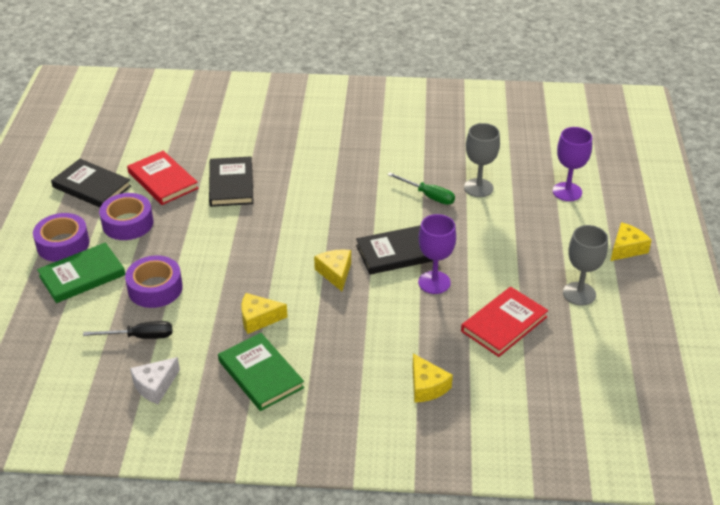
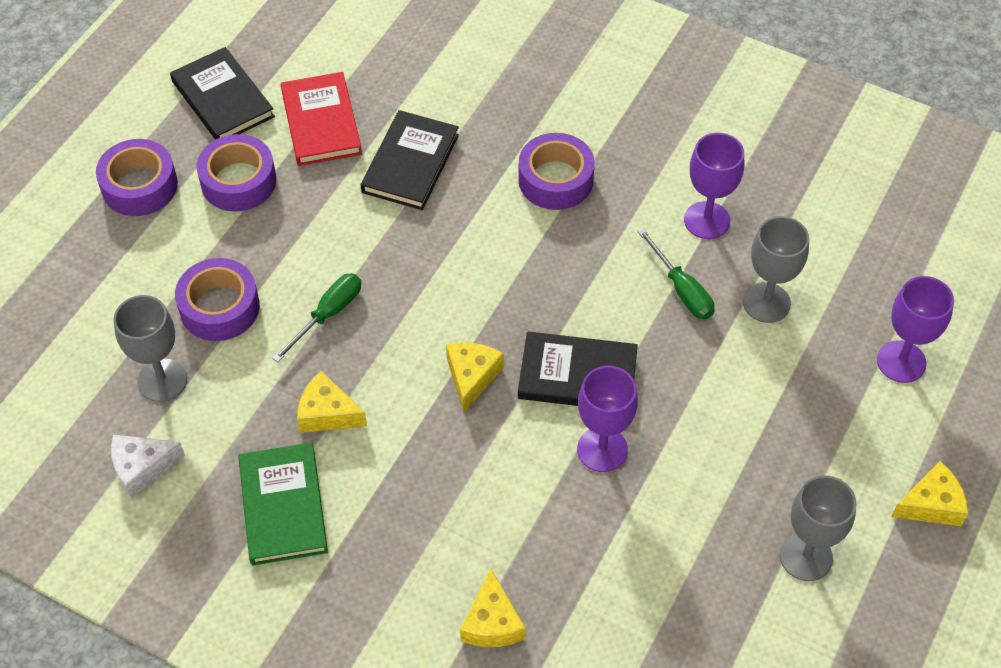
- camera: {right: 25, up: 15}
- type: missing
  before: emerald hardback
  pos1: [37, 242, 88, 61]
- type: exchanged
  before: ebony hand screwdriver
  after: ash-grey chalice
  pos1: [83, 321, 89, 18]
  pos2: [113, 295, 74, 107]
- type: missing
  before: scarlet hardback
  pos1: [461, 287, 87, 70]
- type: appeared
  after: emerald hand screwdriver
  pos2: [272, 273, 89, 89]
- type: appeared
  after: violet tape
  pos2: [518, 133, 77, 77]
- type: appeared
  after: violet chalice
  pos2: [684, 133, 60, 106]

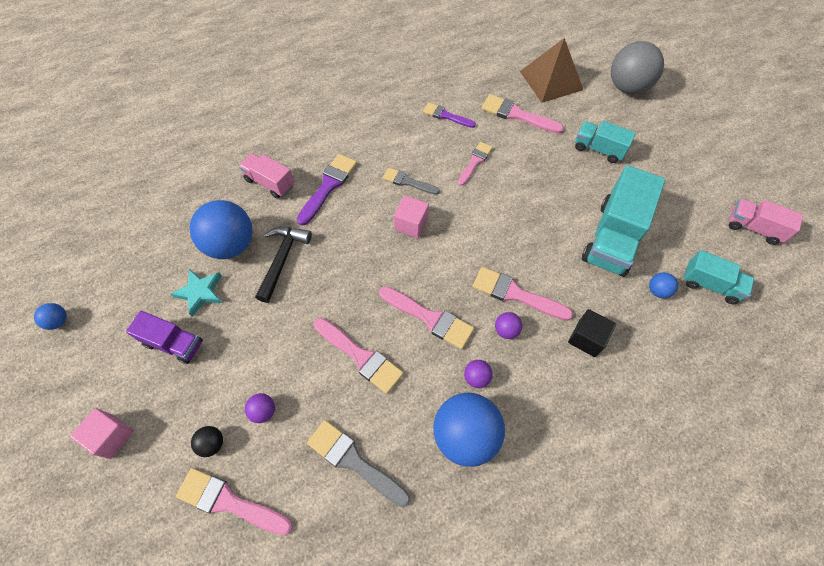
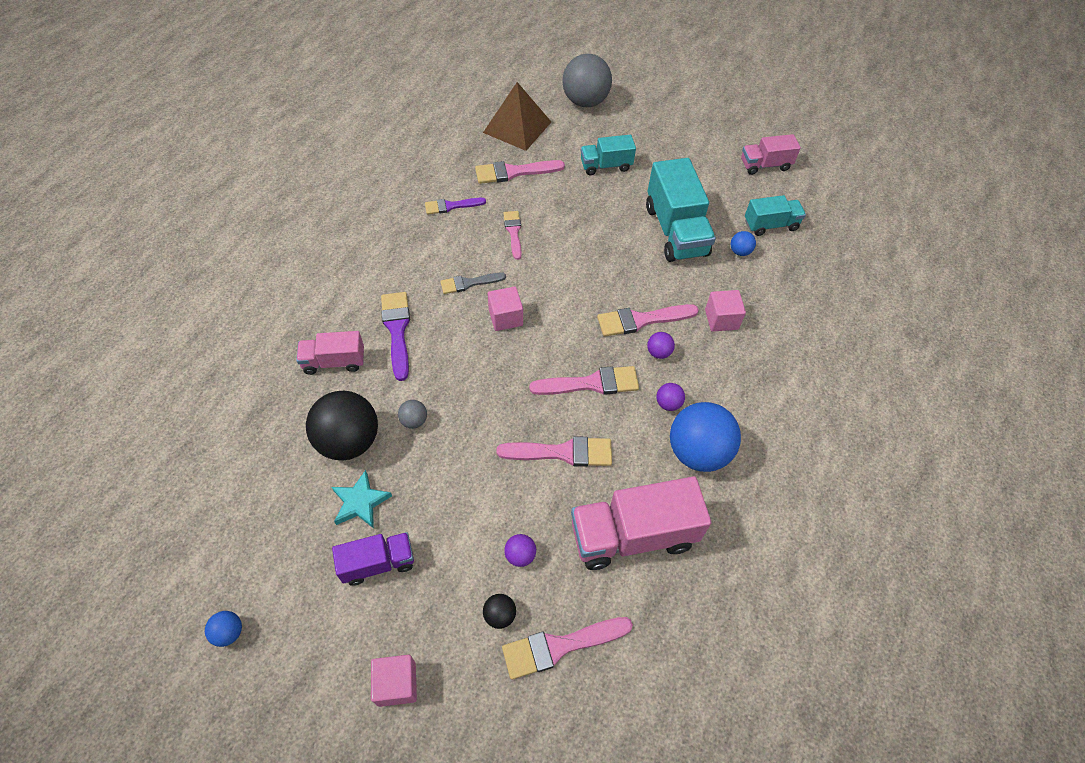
- camera: {right: -40, up: -5}
- type: colour
  before: cobalt ball
  after: ebony ball
  pos1: [190, 200, 63, 59]
  pos2: [306, 391, 72, 69]
- type: exchanged
  before: ebony hammer
  after: ash-grey ball
  pos1: [255, 227, 57, 76]
  pos2: [398, 400, 29, 29]
- type: exchanged
  before: ash-grey brush
  after: rosy toy truck
  pos1: [307, 420, 103, 87]
  pos2: [571, 476, 140, 94]
- type: colour
  before: ebony block
  after: rosy block
  pos1: [568, 309, 48, 48]
  pos2: [705, 290, 41, 42]

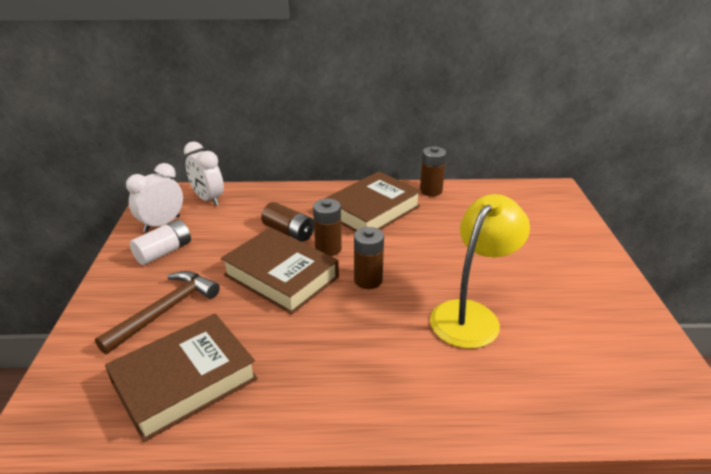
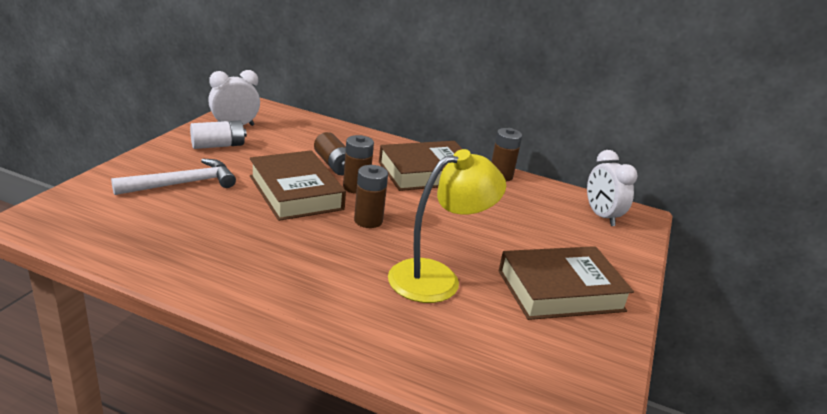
- camera: {right: 20, up: -5}
- type: colour
  before: russet hammer
  after: snow-white hammer
  pos1: [95, 271, 125, 83]
  pos2: [111, 159, 125, 36]
- type: relocated
  before: russet hardback
  pos1: [105, 314, 153, 128]
  pos2: [499, 246, 135, 74]
- type: relocated
  before: snow-white alarm clock
  pos1: [184, 141, 40, 65]
  pos2: [587, 150, 50, 76]

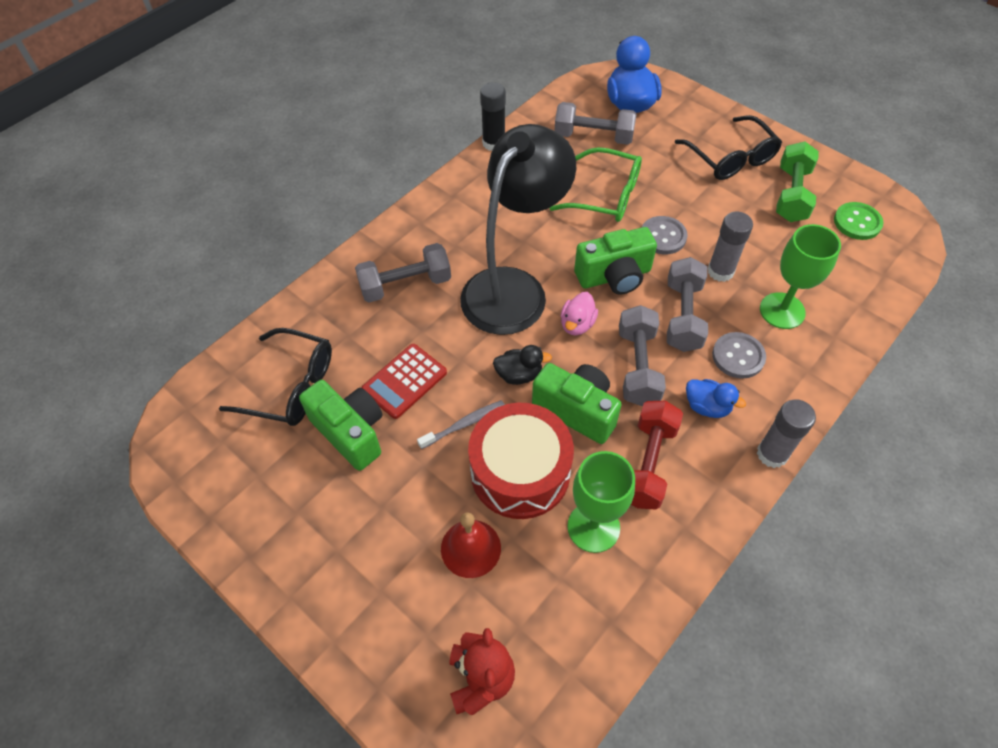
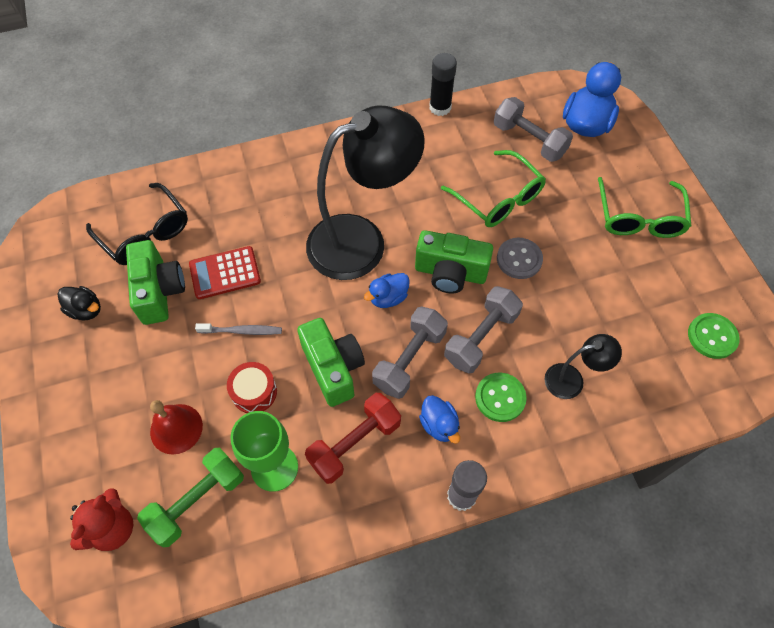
- camera: {right: 30, up: 5}
- type: missing
  before: ash-grey dumbbell
  pos1: [355, 243, 96, 60]
- type: size
  before: scarlet toy drum
  pos1: [468, 403, 106, 116]
  pos2: [227, 362, 50, 51]
  scale: 0.51
- type: relocated
  before: ebony duck
  pos1: [493, 345, 59, 40]
  pos2: [57, 286, 44, 35]
- type: colour
  before: rosy duck
  after: cobalt duck
  pos1: [561, 292, 37, 43]
  pos2: [364, 273, 46, 35]
- type: colour
  before: ebony spectacles
  after: emerald spectacles
  pos1: [675, 115, 107, 65]
  pos2: [598, 177, 93, 61]
- type: missing
  before: ash-grey glue stick
  pos1: [708, 212, 45, 70]
- type: colour
  before: ash-grey sewing button
  after: emerald sewing button
  pos1: [712, 332, 54, 47]
  pos2: [475, 373, 52, 49]
- type: exchanged
  before: emerald chalice
  after: ebony reading lamp
  pos1: [760, 224, 81, 105]
  pos2: [544, 334, 78, 65]
- type: relocated
  before: emerald dumbbell
  pos1: [776, 141, 43, 81]
  pos2: [137, 448, 107, 100]

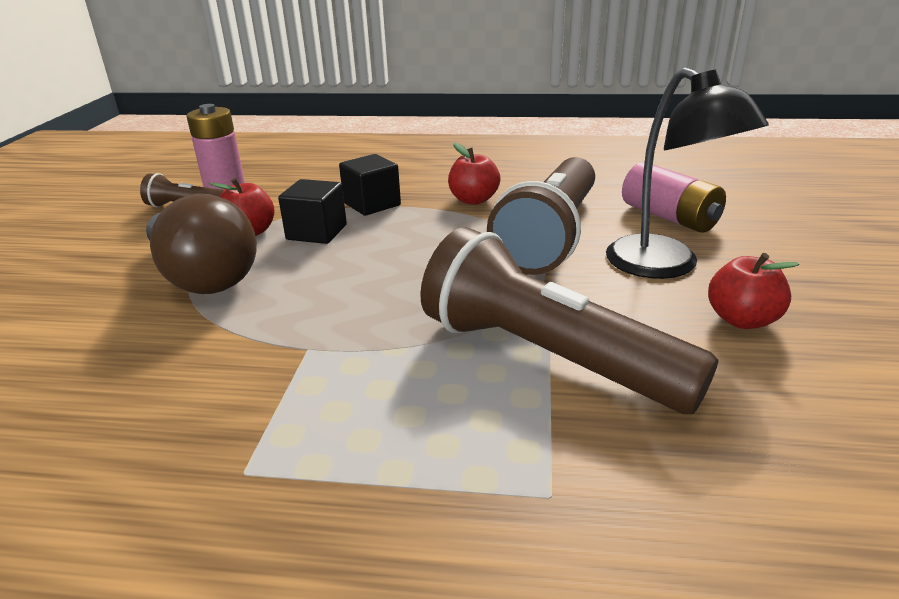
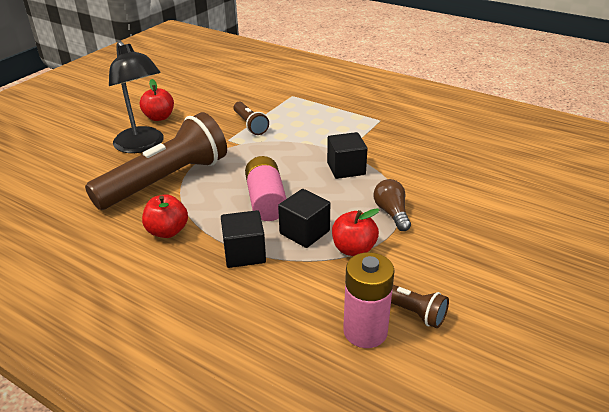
- camera: {right: -155, up: 5}
- type: size
  before: russet bulb
  pos1: [146, 194, 111, 100]
  pos2: [374, 179, 37, 52]
  scale: 0.5
- type: size
  before: russet pocket torch
  pos1: [420, 227, 298, 187]
  pos2: [233, 102, 36, 33]
  scale: 0.47
- type: spun
  before: ebony reading lamp
  pos1: [606, 68, 163, 211]
  pos2: [109, 41, 55, 112]
  turn: 150
- type: relocated
  before: rosy power cell
  pos1: [622, 162, 104, 71]
  pos2: [245, 156, 42, 65]
- type: appeared
  after: ebony block
  pos2: [327, 132, 40, 47]

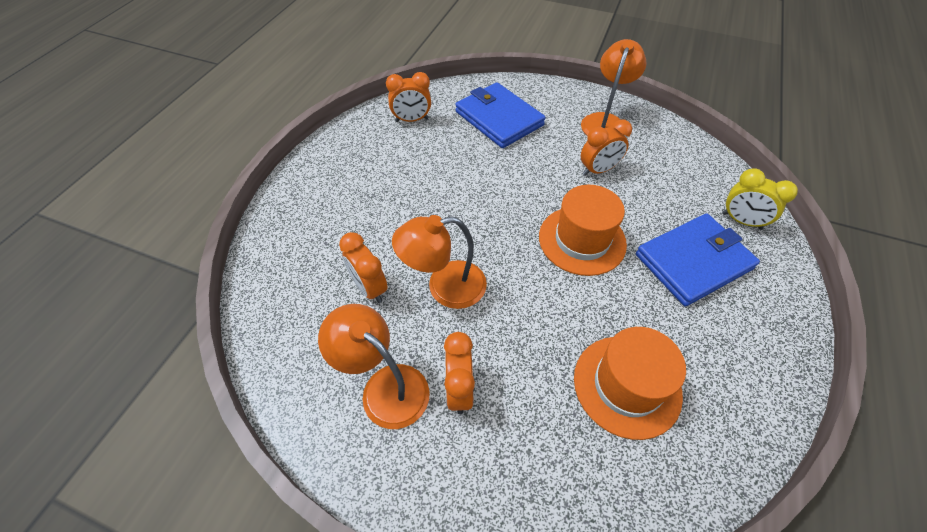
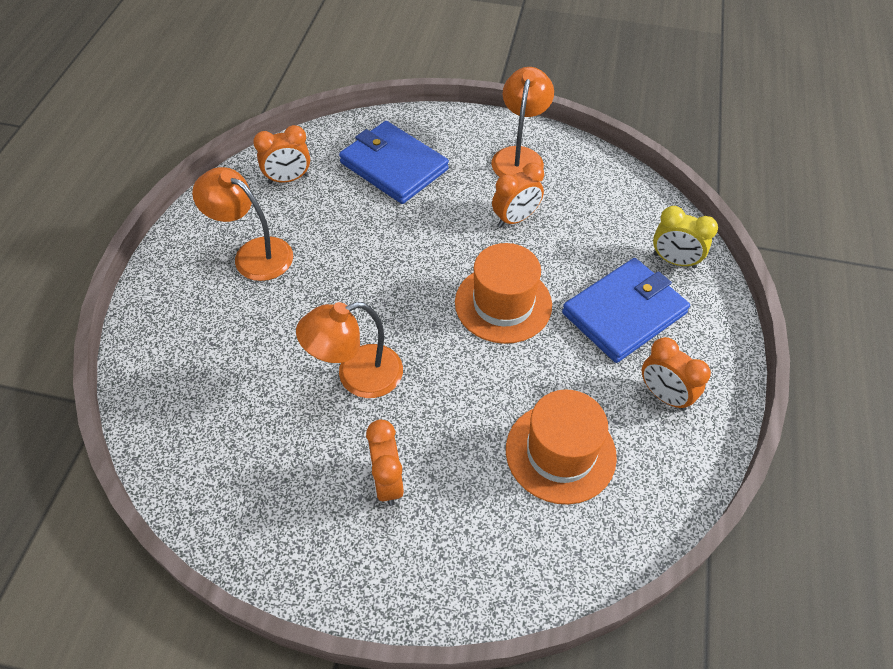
- camera: {right: -10, up: 0}
- type: relocated
  before: orange-coloured reading lamp
  pos1: [318, 304, 112, 125]
  pos2: [192, 167, 101, 114]
- type: relocated
  before: orange-coloured alarm clock
  pos1: [339, 232, 49, 71]
  pos2: [642, 337, 69, 74]

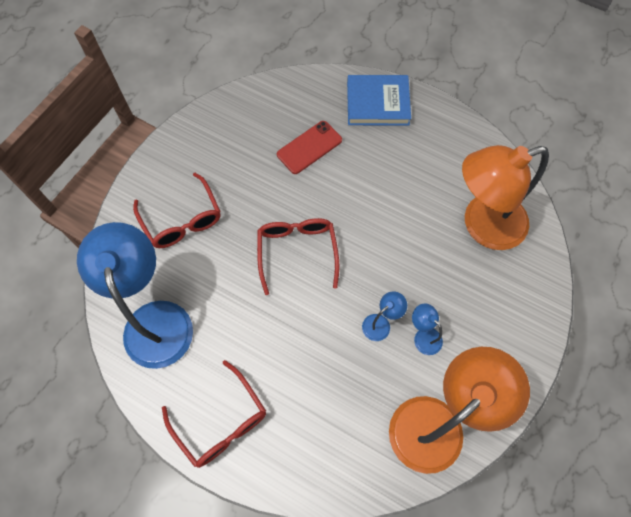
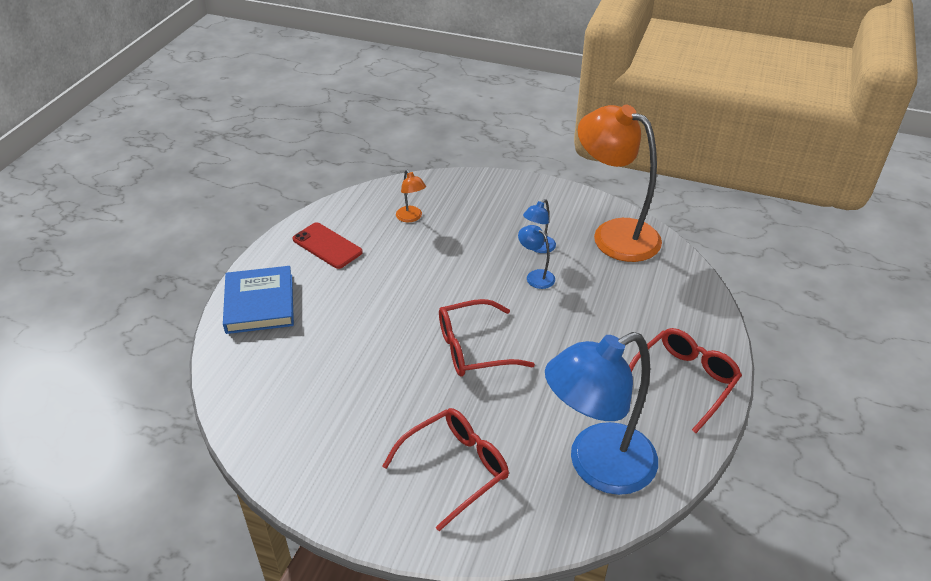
- camera: {right: -100, up: -25}
- type: relocated
  before: scarlet smartphone
  pos1: [277, 121, 65, 53]
  pos2: [293, 222, 70, 47]
- type: size
  before: orange-coloured reading lamp
  pos1: [462, 145, 87, 105]
  pos2: [396, 169, 30, 53]
  scale: 0.41

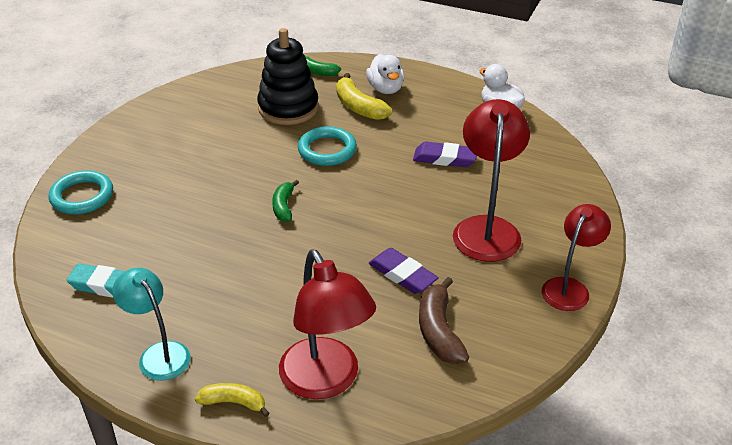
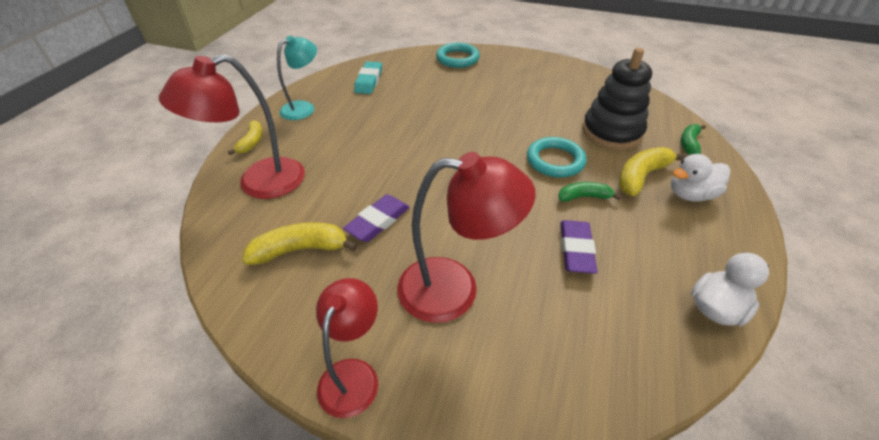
- camera: {right: 85, up: 5}
- type: relocated
  before: emerald banana fruit
  pos1: [272, 180, 27, 42]
  pos2: [558, 182, 64, 20]
- type: colour
  before: russet banana fruit
  after: bright yellow banana fruit
  pos1: [419, 277, 50, 87]
  pos2: [242, 222, 115, 43]
- type: spun
  before: scarlet reading lamp
  pos1: [542, 204, 69, 107]
  pos2: [316, 278, 62, 140]
  turn: -105

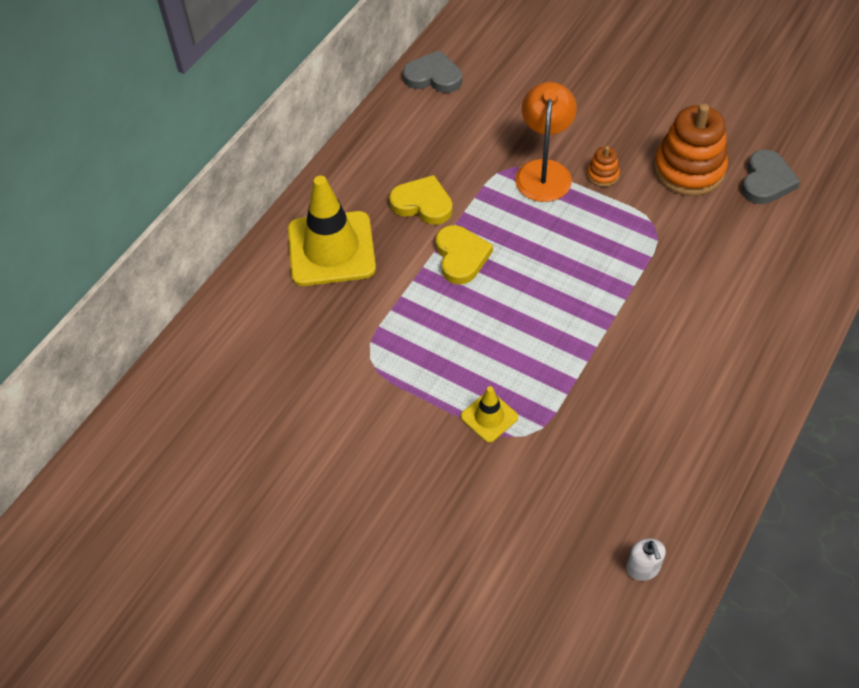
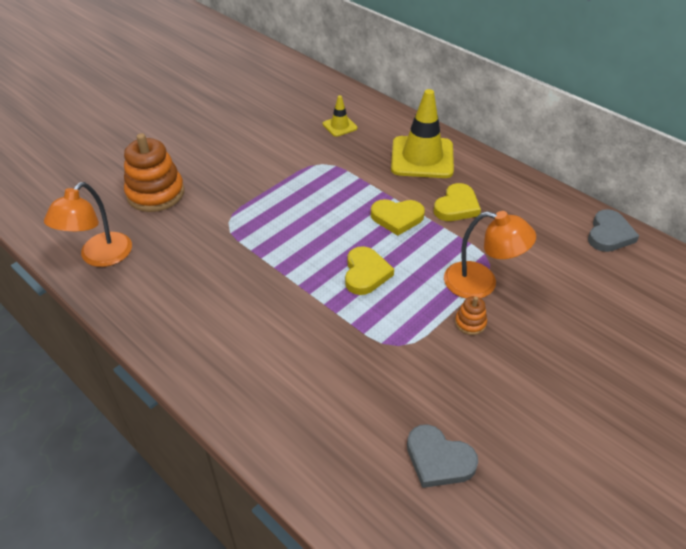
- camera: {right: 100, up: -10}
- type: relocated
  before: bright yellow traffic cone
  pos1: [460, 386, 58, 57]
  pos2: [323, 95, 34, 42]
- type: exchanged
  before: snow-white soap dispenser
  after: orange-coloured reading lamp
  pos1: [626, 538, 40, 43]
  pos2: [44, 182, 88, 85]
- type: relocated
  before: orange-coloured stacking rings
  pos1: [654, 104, 74, 92]
  pos2: [124, 133, 60, 79]
- type: appeared
  after: bright yellow heart
  pos2: [345, 246, 49, 49]

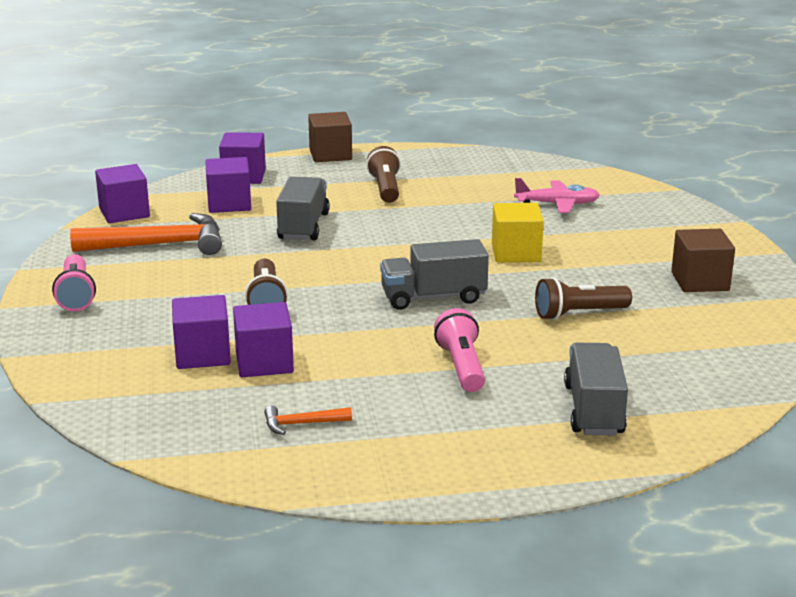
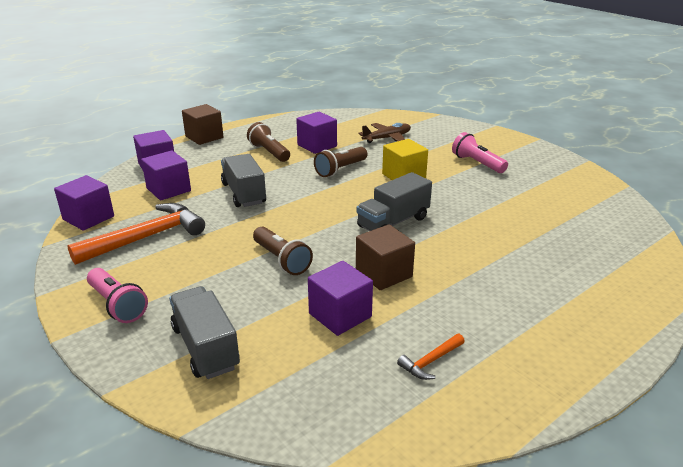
- camera: {right: -30, up: 5}
- type: relocated
  before: violet block
  pos1: [172, 295, 59, 74]
  pos2: [296, 112, 41, 42]
- type: relocated
  before: rosy pocket torch
  pos1: [434, 308, 51, 84]
  pos2: [452, 132, 56, 41]
- type: colour
  before: rosy toy plane
  after: russet toy plane
  pos1: [514, 178, 86, 35]
  pos2: [358, 123, 53, 20]
- type: relocated
  before: russet pocket torch
  pos1: [535, 277, 97, 43]
  pos2: [314, 147, 53, 30]
- type: relocated
  before: ash-grey toy truck
  pos1: [564, 343, 64, 93]
  pos2: [169, 286, 71, 93]
- type: relocated
  before: russet block
  pos1: [671, 229, 64, 63]
  pos2: [356, 224, 59, 66]

